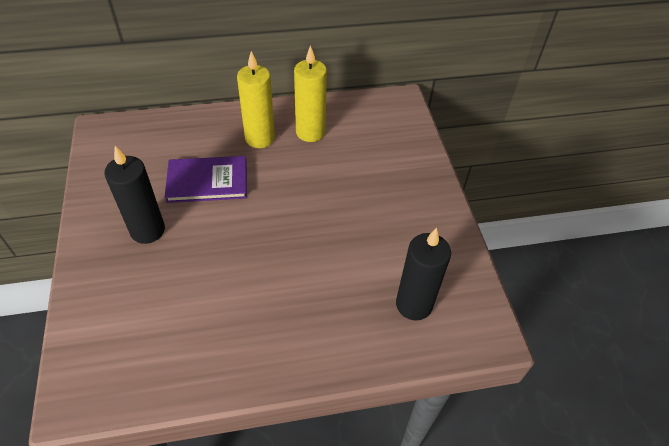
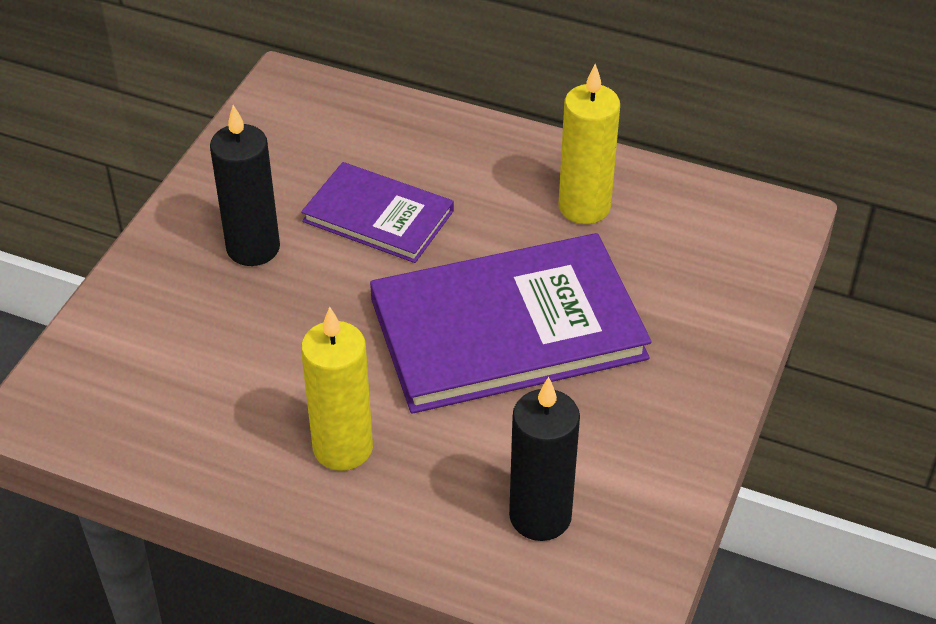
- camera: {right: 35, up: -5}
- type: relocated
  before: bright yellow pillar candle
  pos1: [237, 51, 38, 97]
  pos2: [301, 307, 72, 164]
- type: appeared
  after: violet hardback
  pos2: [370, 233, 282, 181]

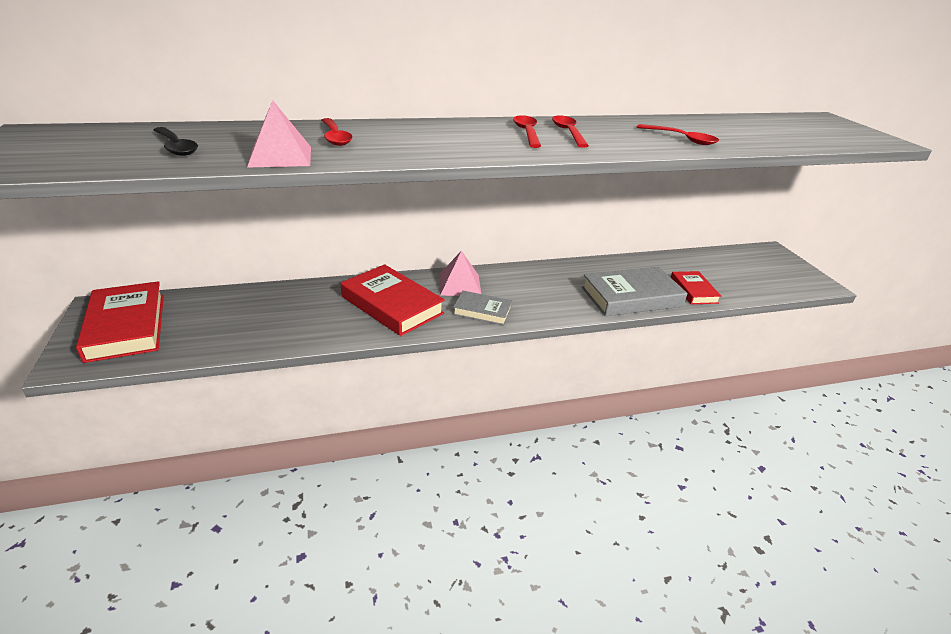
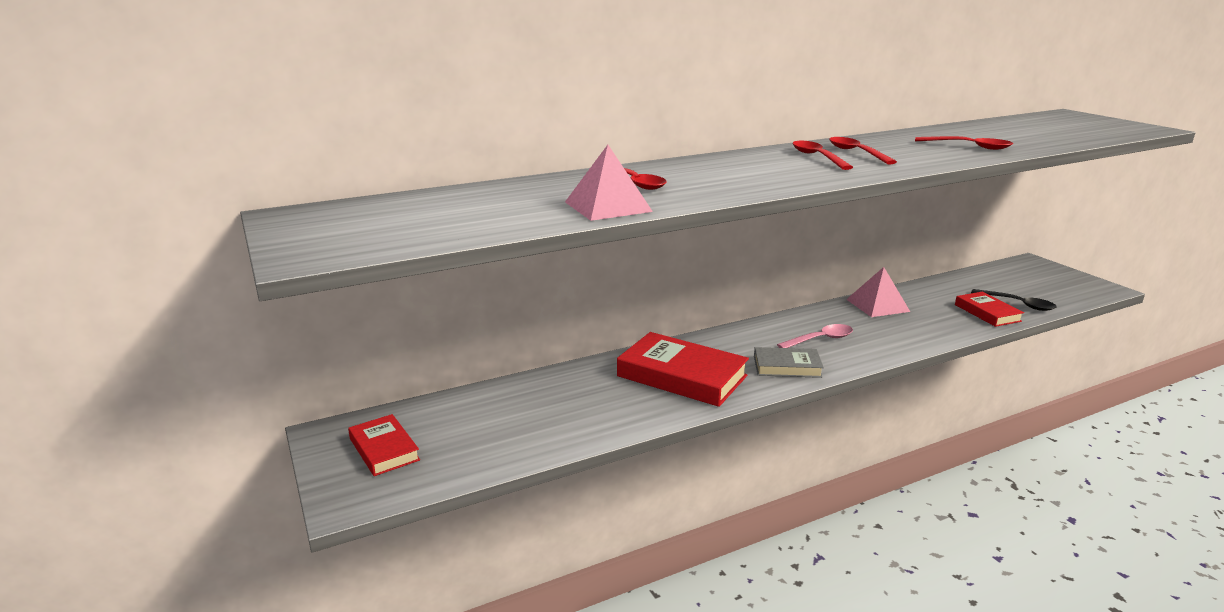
- camera: {right: -10, up: -10}
- type: size
  before: scarlet hardback
  pos1: [76, 281, 88, 82]
  pos2: [348, 414, 72, 62]
  scale: 0.57
- type: relocated
  before: ebony teaspoon
  pos1: [153, 127, 45, 29]
  pos2: [971, 289, 86, 22]
- type: relocated
  before: rosy solid pyramid
  pos1: [439, 251, 42, 45]
  pos2: [846, 267, 64, 50]
- type: missing
  before: ash-grey hardback
  pos1: [582, 267, 105, 49]
- type: appeared
  after: rosy teaspoon
  pos2: [777, 324, 76, 24]

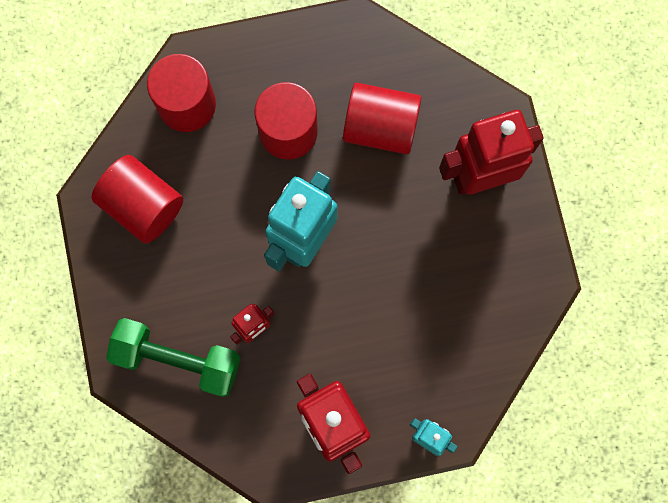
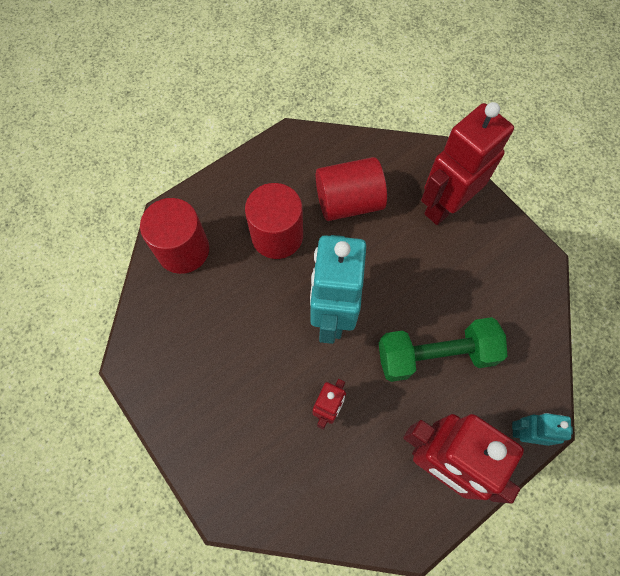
- camera: {right: -25, up: -10}
- type: missing
  before: scarlet cylinder
  pos1: [92, 155, 91, 88]
- type: relocated
  before: emerald dumbbell
  pos1: [106, 318, 135, 79]
  pos2: [379, 317, 129, 65]

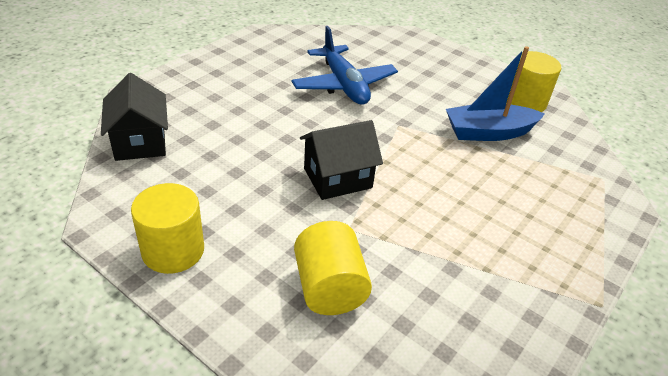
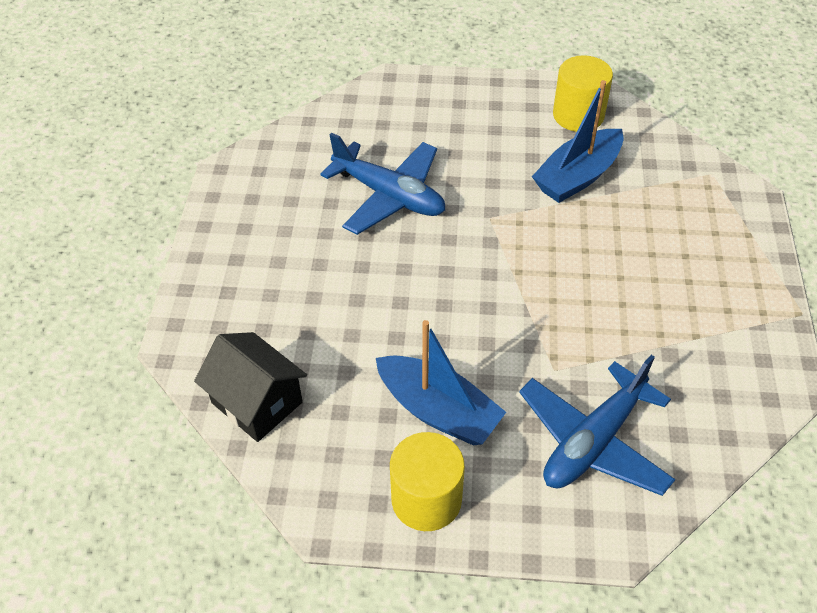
- camera: {right: -30, up: 10}
- type: exchanged
  before: bright yellow cylinder
  after: cobalt toy plane
  pos1: [294, 221, 78, 94]
  pos2: [519, 355, 156, 141]
- type: missing
  before: ebony toy house
  pos1: [300, 120, 83, 80]
- type: appeared
  after: cobalt sailboat
  pos2: [376, 320, 130, 126]

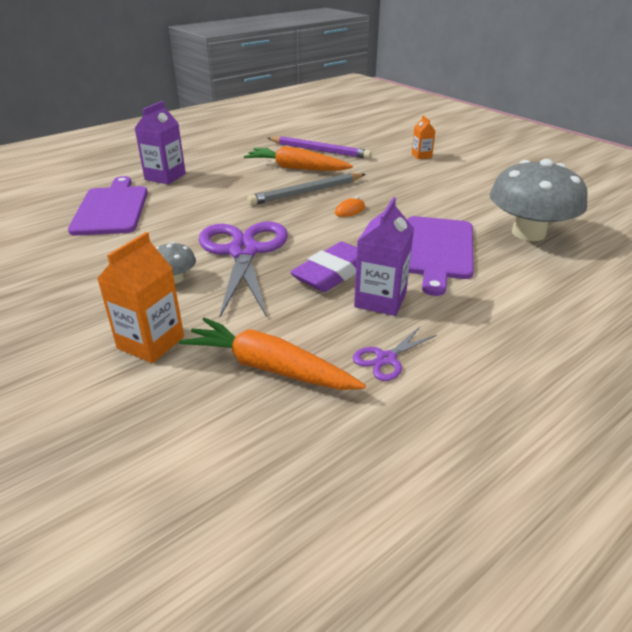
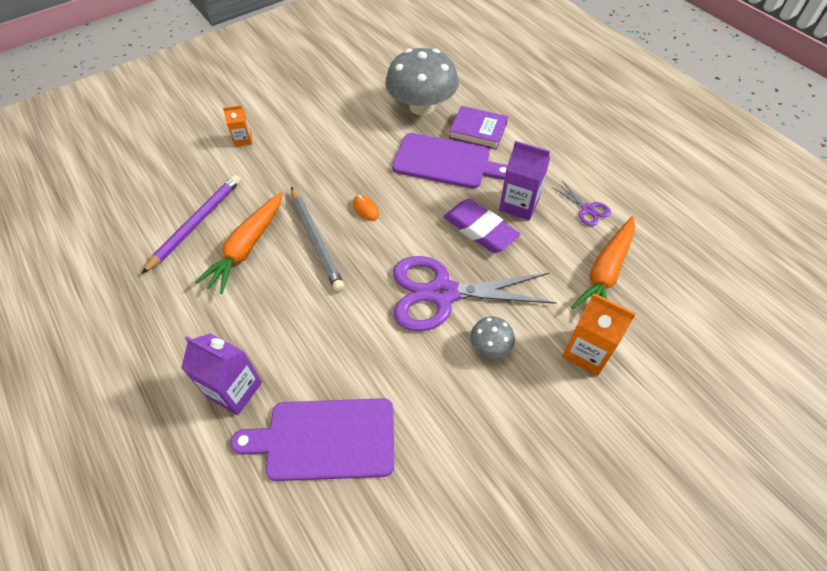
- camera: {right: -85, up: 20}
- type: appeared
  after: violet hardback
  pos2: [449, 106, 59, 44]

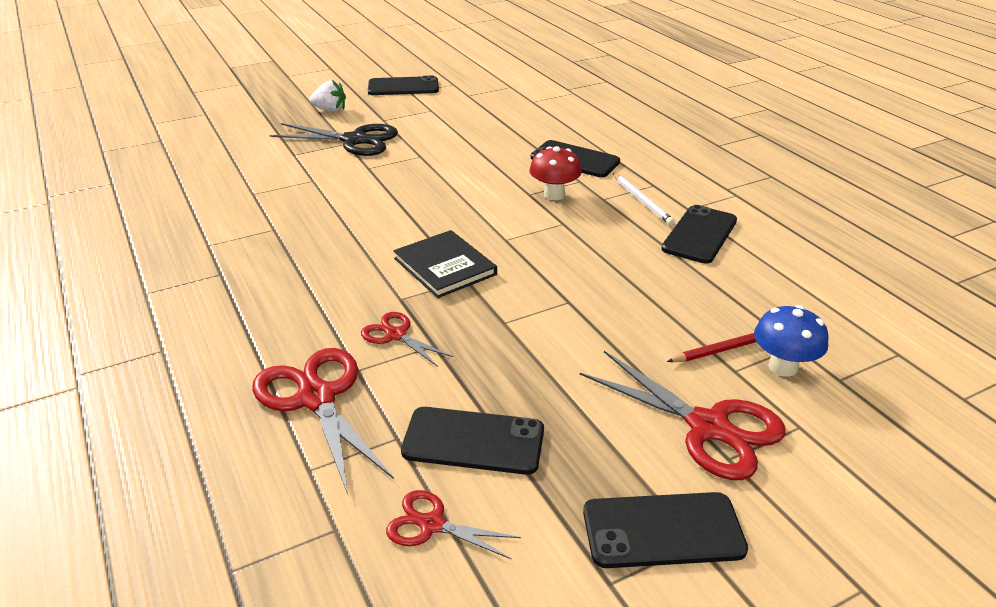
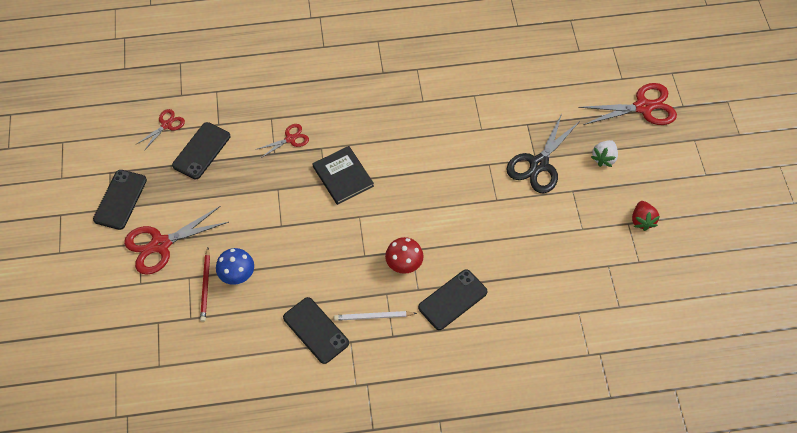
- camera: {right: 110, up: 25}
- type: relocated
  before: scarlet pair of scissors
  pos1: [252, 348, 142, 146]
  pos2: [578, 83, 99, 42]
- type: exchanged
  before: ebony smartphone
  after: scarlet berry
  pos1: [368, 75, 71, 20]
  pos2: [632, 201, 28, 30]
- type: spun
  before: ebony hardback
  pos1: [394, 230, 103, 68]
  pos2: [312, 146, 62, 59]
  turn: 75
- type: relocated
  before: cobalt toadstool
  pos1: [754, 305, 75, 72]
  pos2: [216, 248, 38, 37]

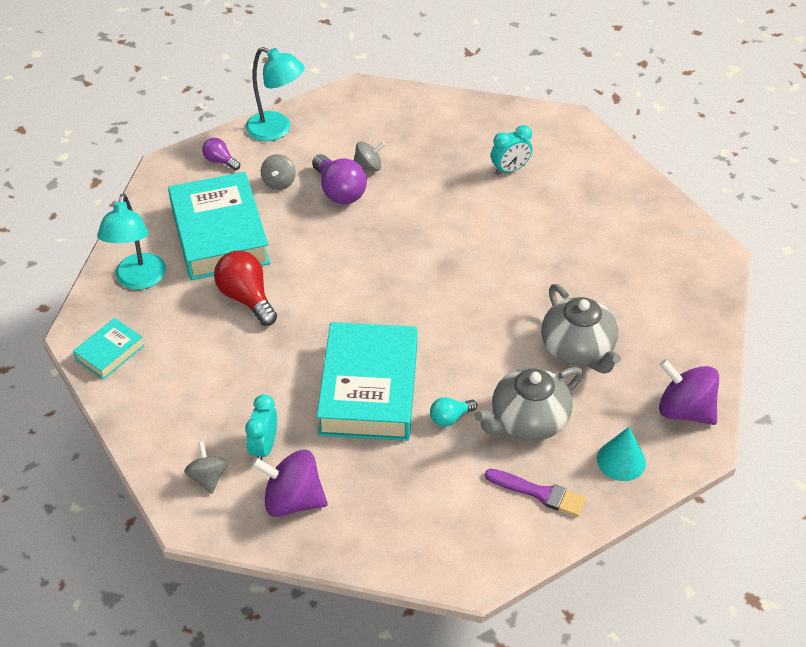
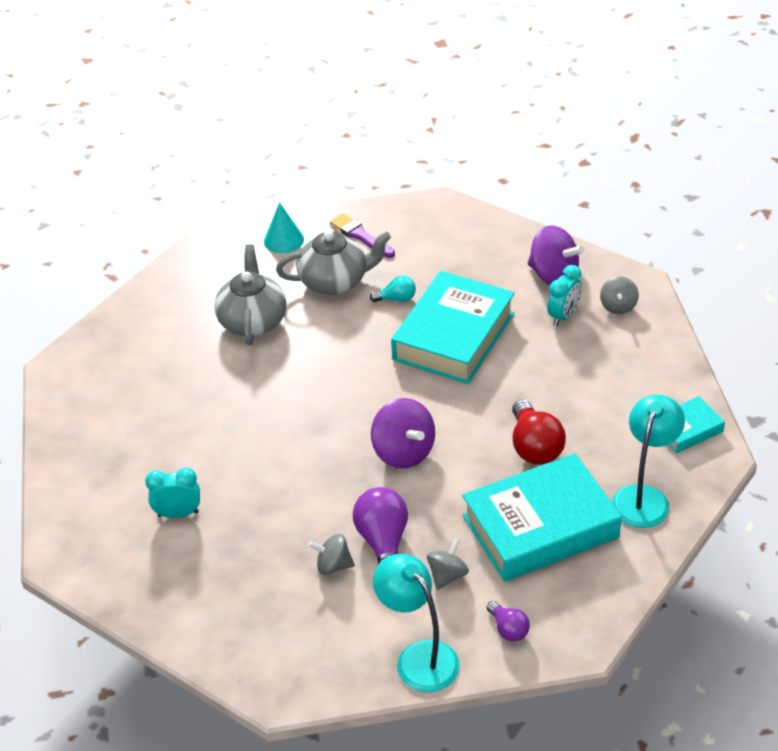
- camera: {right: -155, up: -5}
- type: spun
  before: turquoise hardback
  pos1: [168, 172, 102, 108]
  pos2: [462, 453, 160, 129]
  turn: 60
- type: relocated
  before: violet toy top
  pos1: [659, 359, 60, 66]
  pos2: [371, 398, 64, 71]

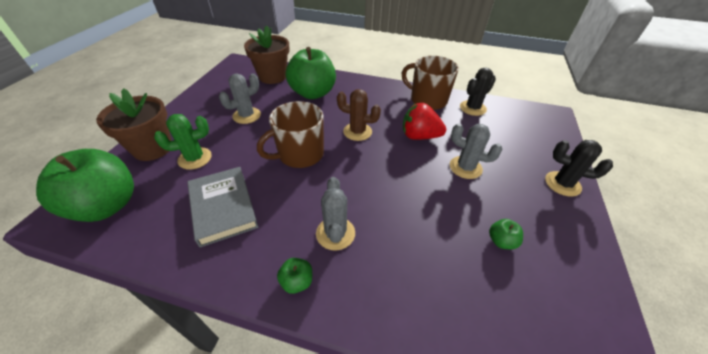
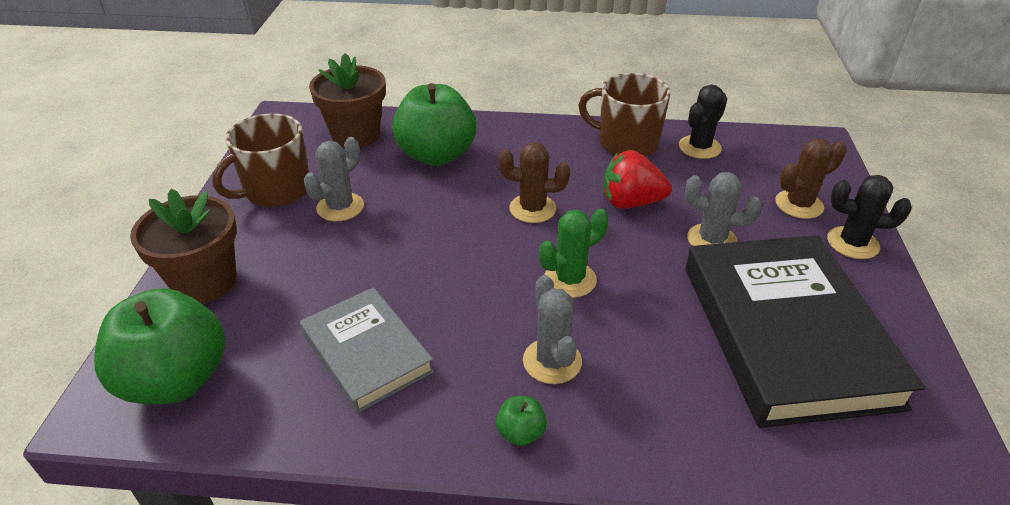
- camera: {right: -10, up: -5}
- type: relocated
  before: emerald prickly plant
  pos1: [154, 114, 58, 56]
  pos2: [539, 209, 69, 89]
- type: relocated
  before: russet coffee mug
  pos1: [257, 101, 67, 67]
  pos2: [212, 113, 97, 94]
- type: exchanged
  before: emerald apple fruit
  after: ebony hardback
  pos1: [489, 219, 34, 30]
  pos2: [685, 235, 240, 193]
- type: appeared
  after: russet prickly plant
  pos2: [775, 139, 72, 80]

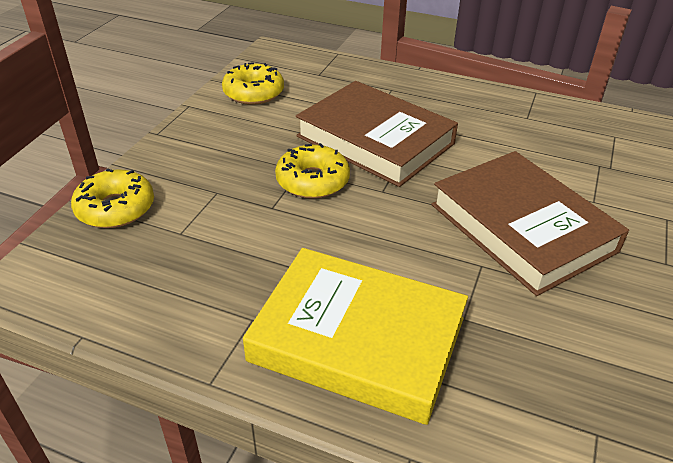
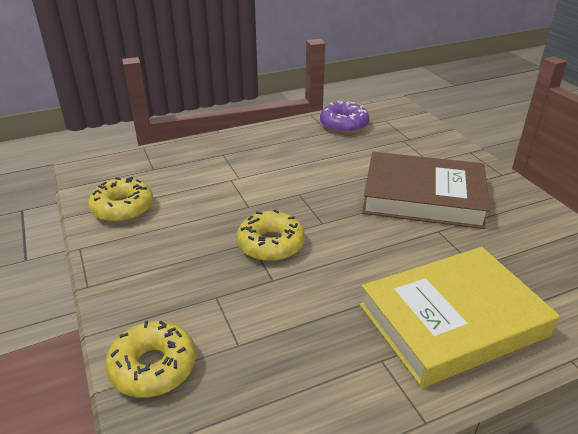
- camera: {right: -45, up: -5}
- type: missing
  before: russet hardback
  pos1: [296, 81, 162, 106]
- type: appeared
  after: violet glazed donut
  pos2: [320, 101, 49, 32]

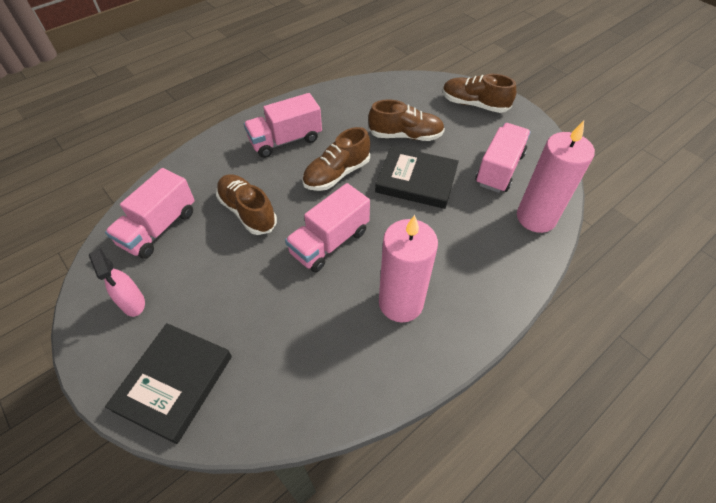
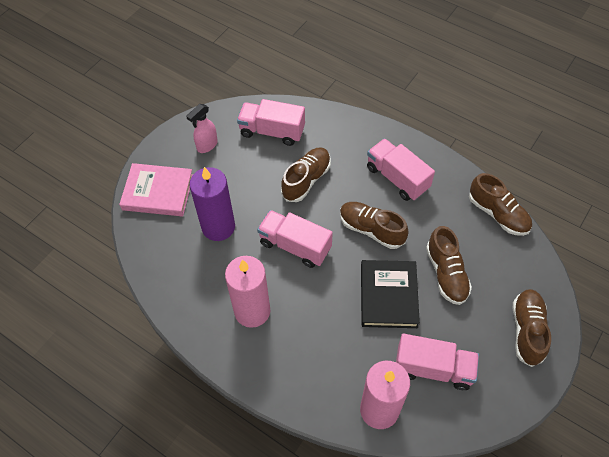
- camera: {right: 75, up: 5}
- type: colour
  before: ebony hardback
  after: rosy hardback
  pos1: [105, 323, 127, 121]
  pos2: [119, 163, 74, 53]
- type: appeared
  after: violet pillar candle
  pos2: [189, 167, 46, 74]
- type: appeared
  after: russet sneaker
  pos2: [469, 173, 63, 63]

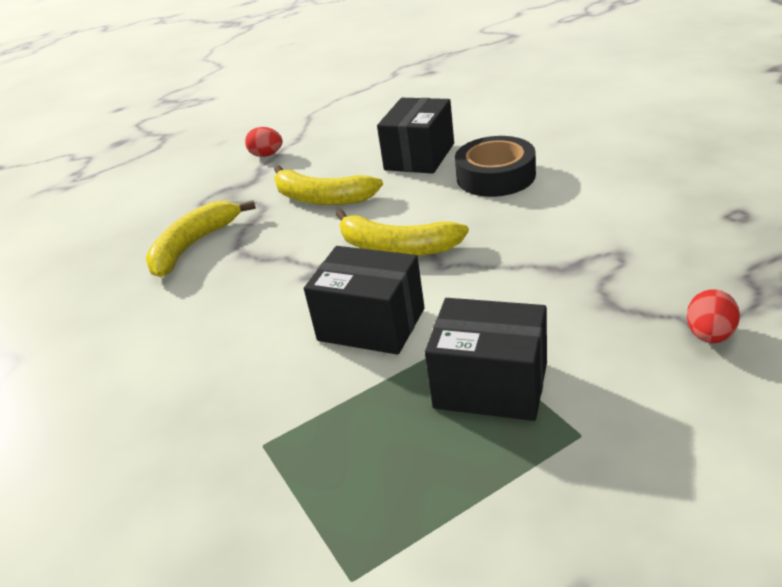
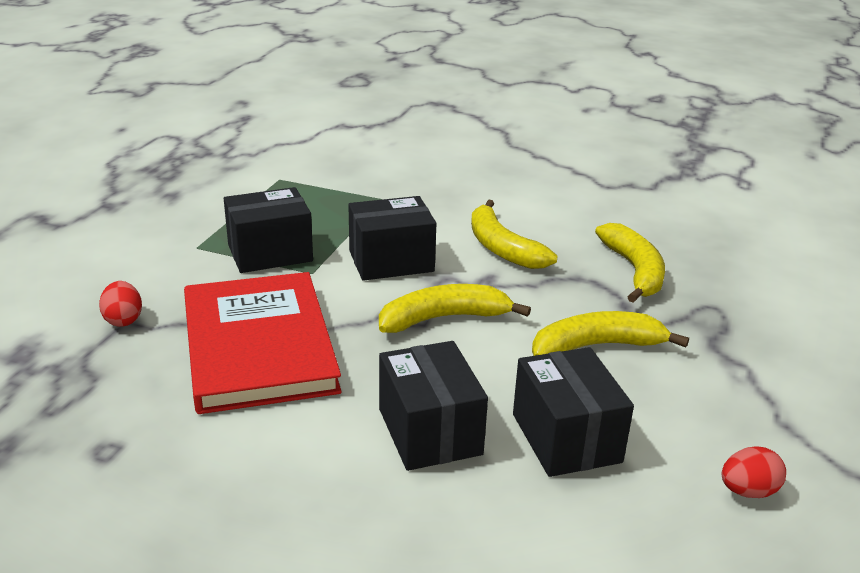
- camera: {right: 135, up: -5}
- type: relocated
  before: scarlet toy egg
  pos1: [245, 127, 37, 30]
  pos2: [722, 446, 64, 52]
- type: exchanged
  before: ebony tape
  after: ebony parcel
  pos1: [455, 136, 81, 61]
  pos2: [379, 341, 109, 130]
- type: appeared
  after: scarlet hardback
  pos2: [184, 272, 158, 142]
- type: appeared
  after: bright yellow banana fruit
  pos2: [471, 200, 87, 69]

